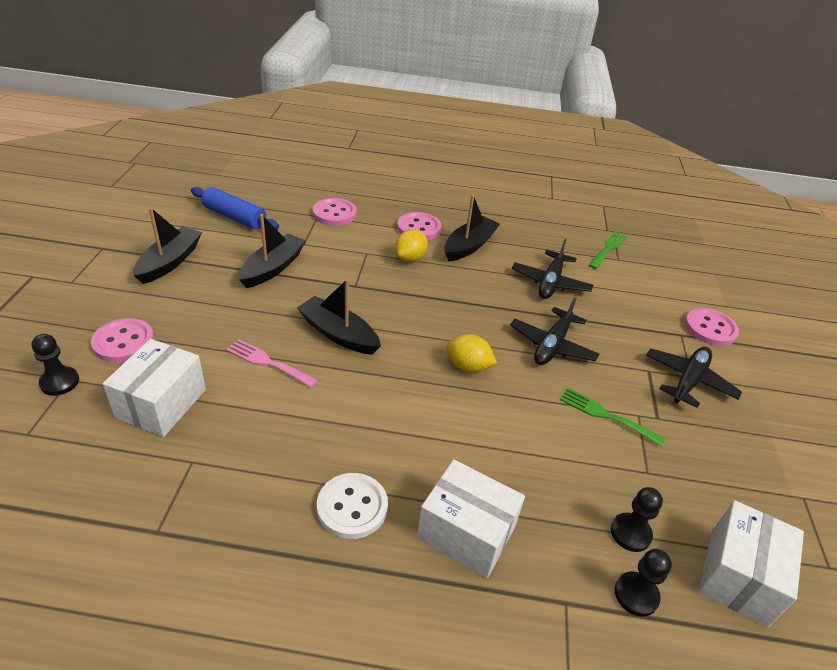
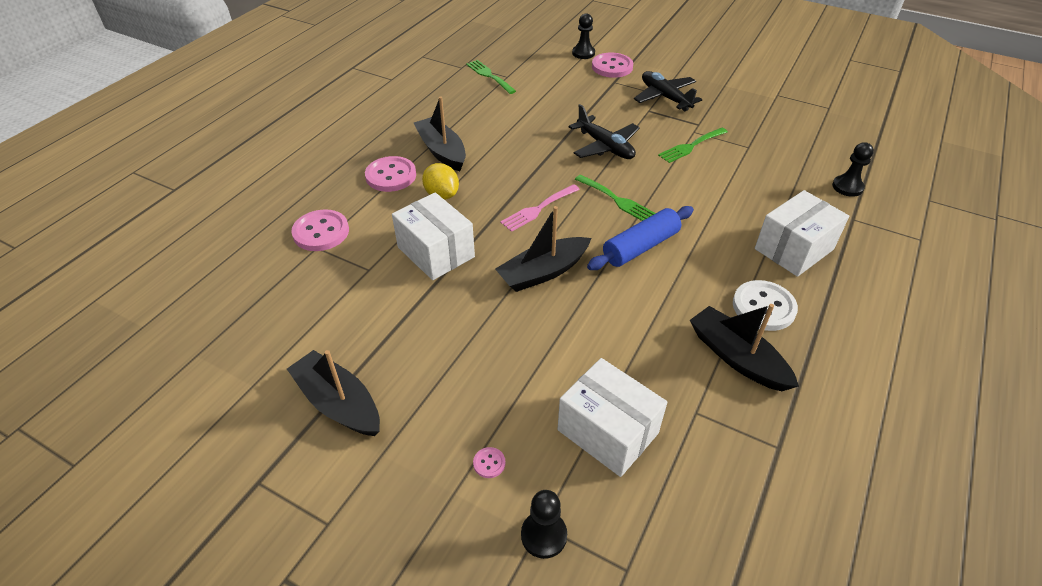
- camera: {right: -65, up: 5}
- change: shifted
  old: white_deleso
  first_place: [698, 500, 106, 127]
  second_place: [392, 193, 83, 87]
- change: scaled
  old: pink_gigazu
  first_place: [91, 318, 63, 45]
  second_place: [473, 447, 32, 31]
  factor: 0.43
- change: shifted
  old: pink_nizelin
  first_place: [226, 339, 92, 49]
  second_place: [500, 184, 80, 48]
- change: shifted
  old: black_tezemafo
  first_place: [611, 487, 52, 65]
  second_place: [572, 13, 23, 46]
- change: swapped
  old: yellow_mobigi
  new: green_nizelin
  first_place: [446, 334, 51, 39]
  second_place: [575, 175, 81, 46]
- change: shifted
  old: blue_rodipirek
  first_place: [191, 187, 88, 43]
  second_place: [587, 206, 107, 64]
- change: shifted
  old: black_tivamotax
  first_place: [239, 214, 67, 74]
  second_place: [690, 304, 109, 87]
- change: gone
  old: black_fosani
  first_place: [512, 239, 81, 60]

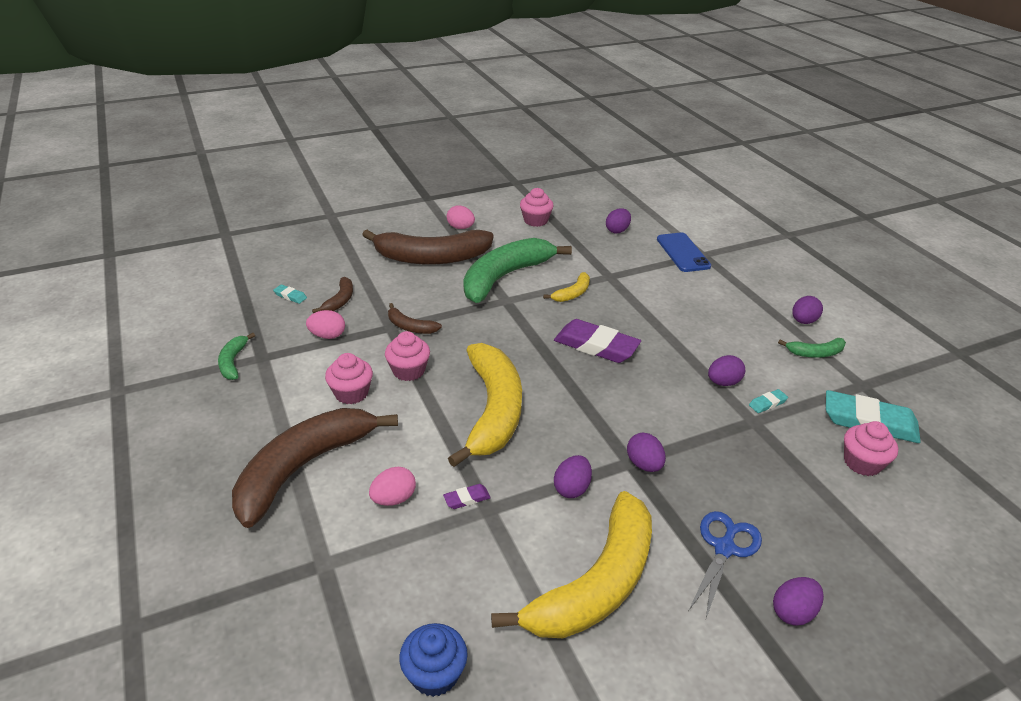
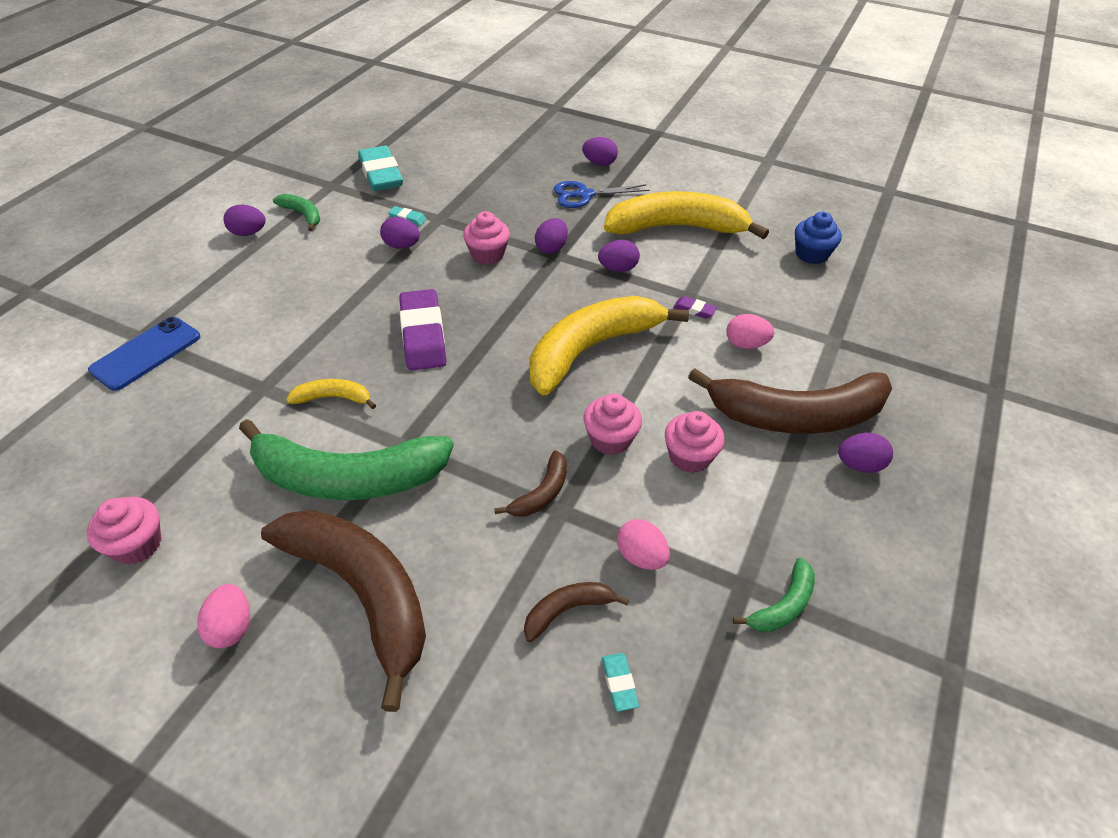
- camera: {right: -130, up: 10}
- change: shifted
  old: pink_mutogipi
  first_place: [844, 421, 54, 55]
  second_place: [463, 211, 47, 53]
- change: rotated
  old: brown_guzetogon
  first_place: [388, 303, 54, 31]
  second_place: [494, 450, 73, 67]
  degrees: 45
- change: shifted
  old: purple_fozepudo
  first_place: [606, 208, 25, 25]
  second_place: [838, 433, 55, 40]

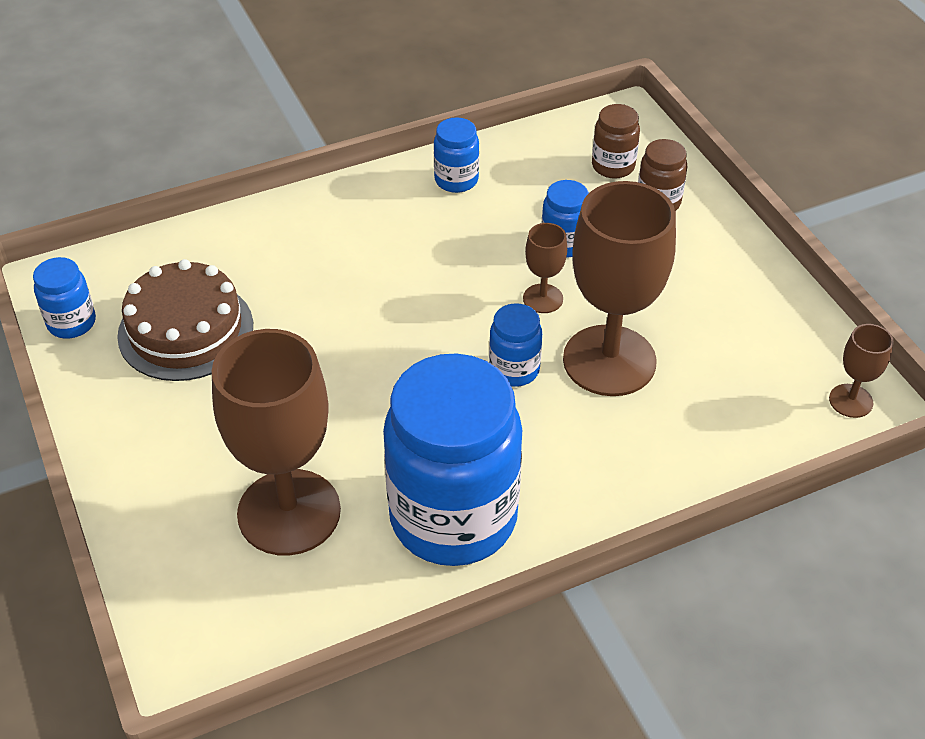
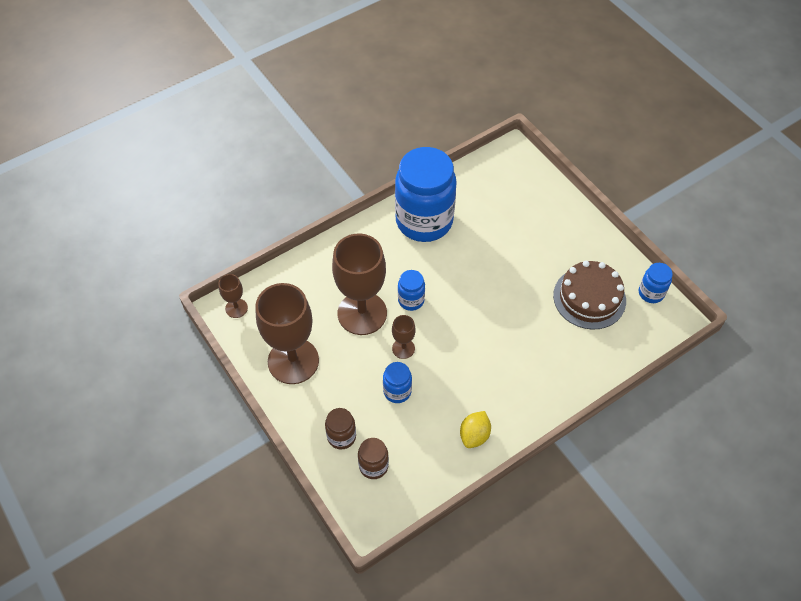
- camera: {right: 170, up: 10}
- change: shifted
  old: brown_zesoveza
  first_place: [212, 329, 129, 227]
  second_place: [255, 283, 64, 101]
- change: swapped
  old: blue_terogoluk
  new: yellow_mobigi
  first_place: [434, 118, 45, 75]
  second_place: [460, 411, 31, 37]

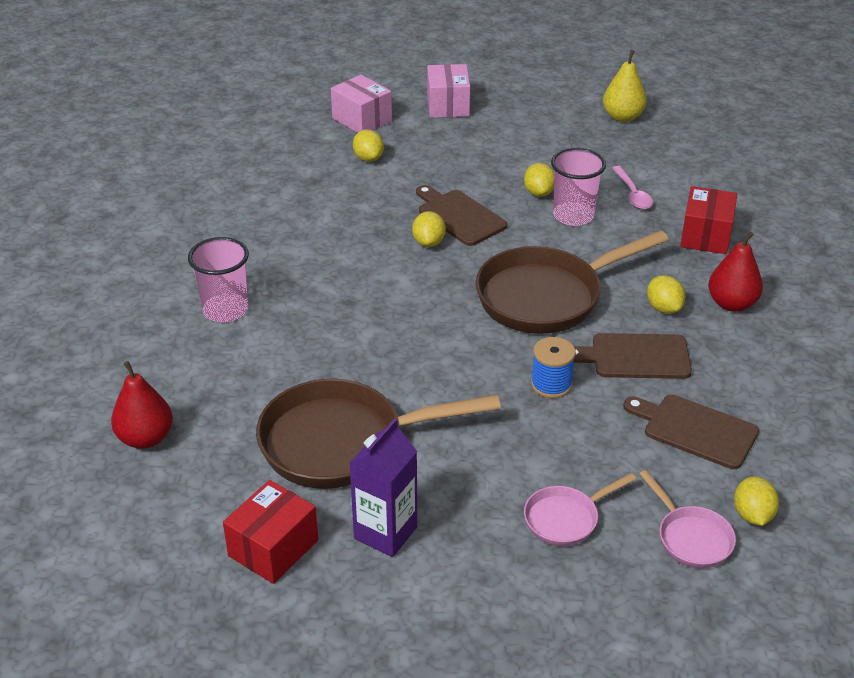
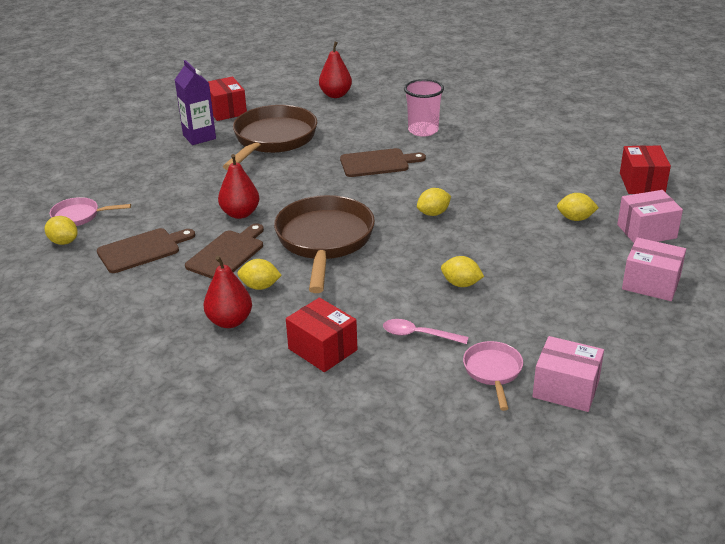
- camera: {right: 120, up: -5}
- change: swapped
  old: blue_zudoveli
  new: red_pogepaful
  first_place: [531, 337, 45, 61]
  second_place: [218, 154, 41, 65]
- change: shifted
  old: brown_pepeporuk
  first_place: [416, 185, 91, 61]
  second_place: [340, 148, 86, 29]
- change: rotated
  old: yellow_mobigi
  first_place: [412, 211, 34, 36]
  second_place: [417, 188, 34, 28]
  degrees: -60
- change: shifted
  old: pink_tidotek
  first_place: [524, 473, 112, 73]
  second_place: [463, 341, 60, 70]
- change: swapped
  old: yellow_pogepaful
  new: pink_deleso
  first_place: [603, 50, 44, 72]
  second_place: [532, 336, 72, 76]
- change: new
  new: red_deleso
  second_place: [620, 145, 51, 49]
- change: gone
  old: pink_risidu
  first_place: [551, 148, 55, 78]

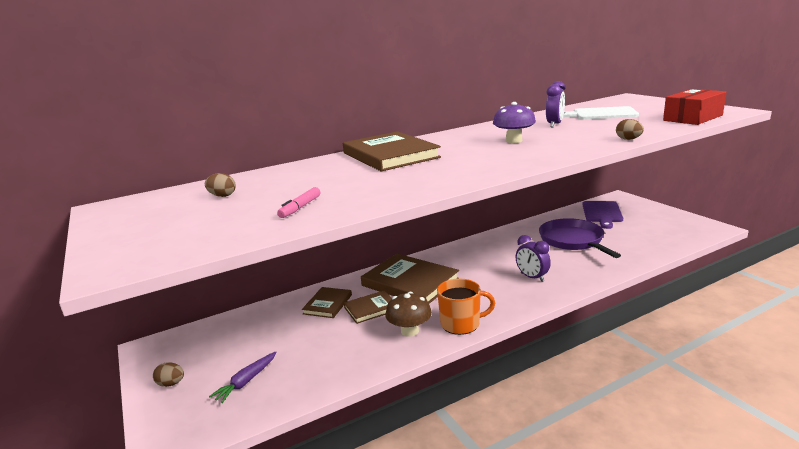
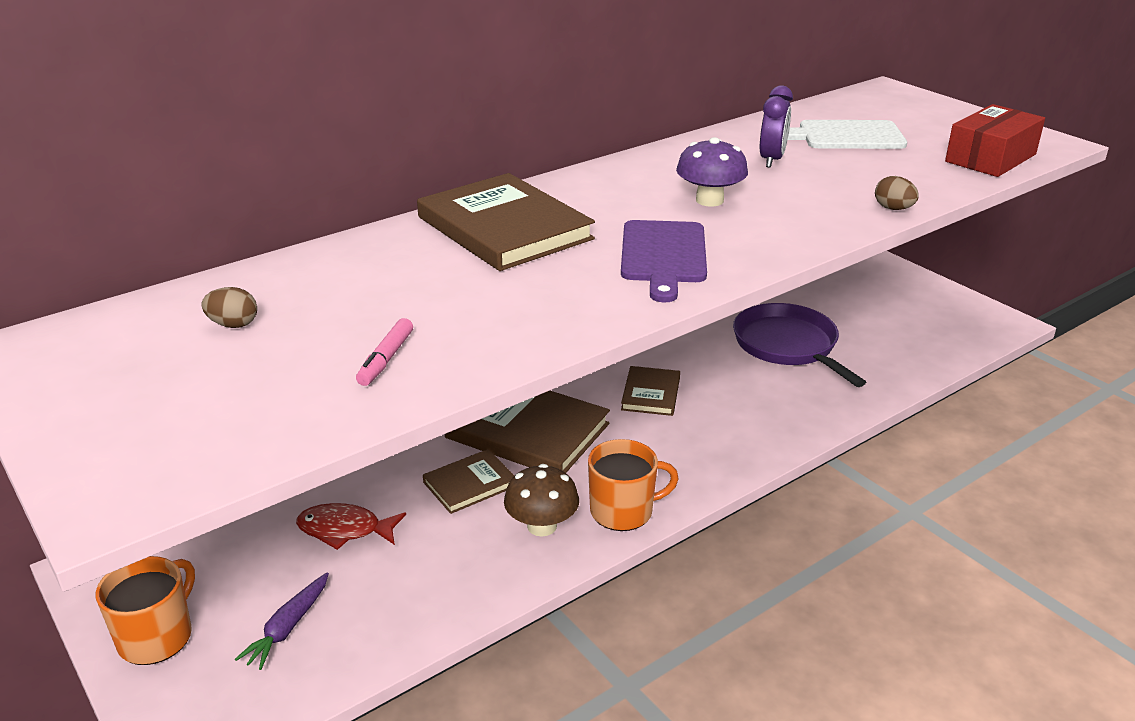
- camera: {right: -10, up: 10}
- change: swapped
  old: brown_fozepudo
  new: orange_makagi
  first_place: [153, 362, 31, 25]
  second_place: [96, 556, 99, 109]
- change: new
  new: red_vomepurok
  second_place: [296, 503, 110, 47]
- change: shifted
  old: purple_pepeporuk
  first_place: [583, 201, 40, 28]
  second_place: [621, 220, 86, 82]
- change: shifted
  old: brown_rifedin
  first_place: [302, 287, 50, 31]
  second_place: [621, 366, 59, 50]
- change: gone
  old: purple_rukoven
  first_place: [516, 235, 35, 47]

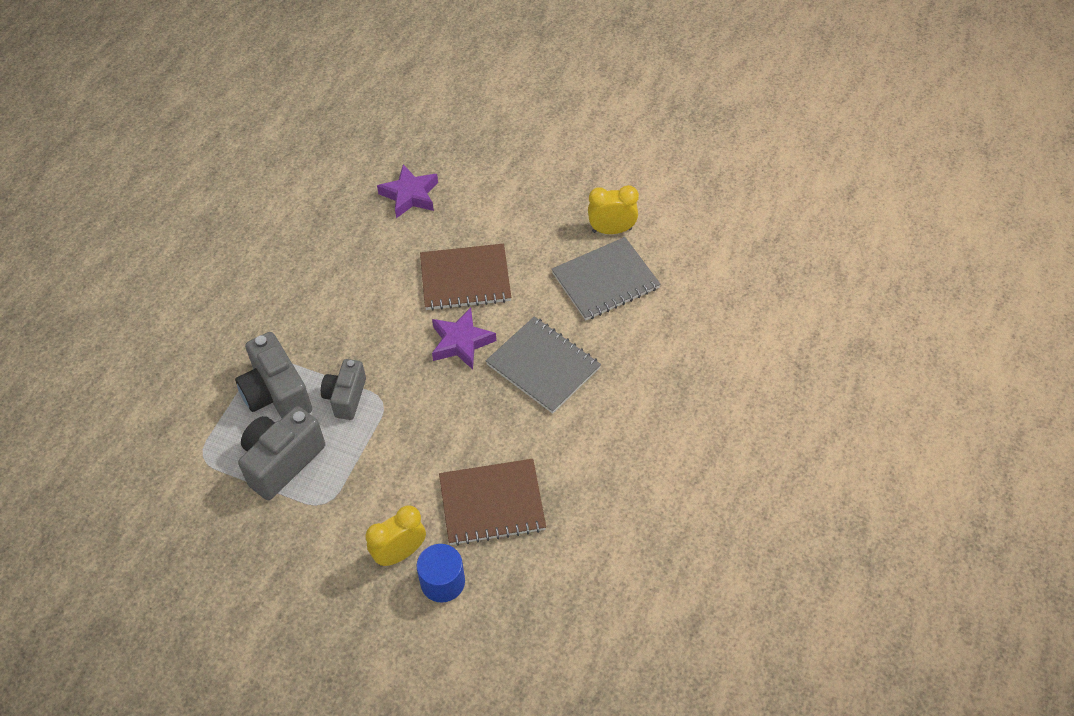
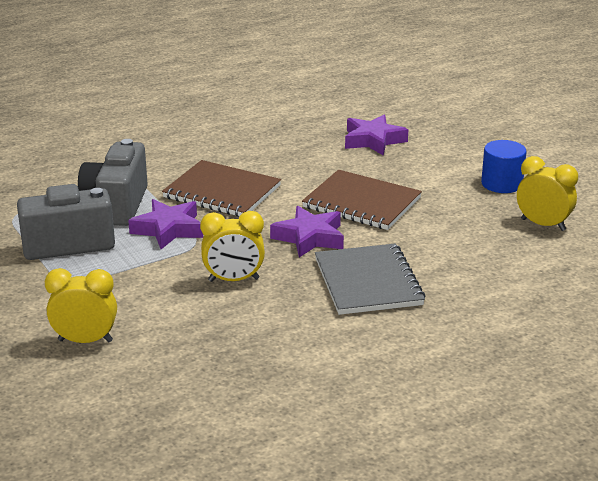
- camera: {right: 35, up: -25}
- change: swapped
  old: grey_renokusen
  new: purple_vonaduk
  first_place: [321, 359, 45, 61]
  second_place: [128, 199, 75, 50]
- change: shifted
  old: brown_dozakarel
  first_place: [439, 459, 107, 87]
  second_place: [162, 160, 119, 57]
- change: new
  new: yellow_rukoven
  second_place: [200, 211, 65, 71]
- change: shifted
  old: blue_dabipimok
  first_place: [416, 544, 49, 59]
  second_place: [481, 140, 46, 53]
- change: gone
  old: grey_dozakarel
  first_place: [552, 237, 109, 84]

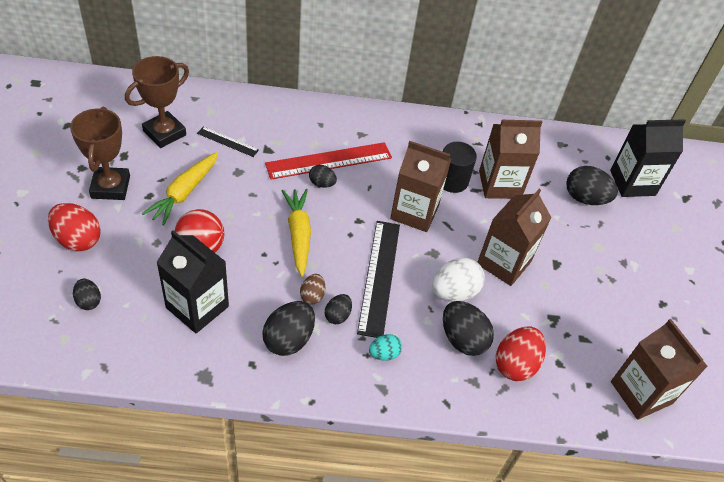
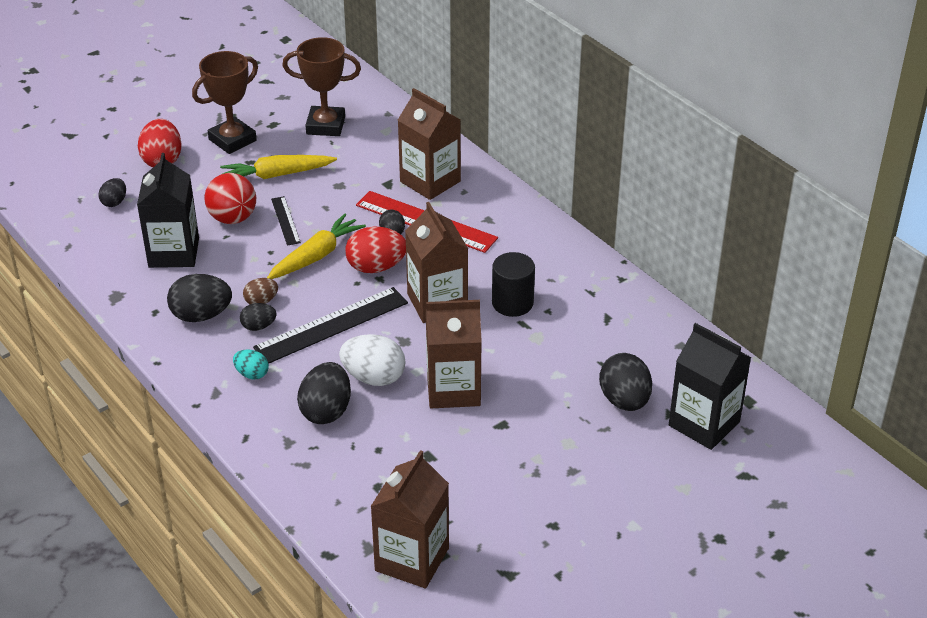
- camera: {right: 55, up: -10}
- change: shifted
  old: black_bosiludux
  first_place: [197, 127, 62, 30]
  second_place: [271, 196, 30, 50]
- change: shifted
  old: red_fozepudo
  first_place: [496, 326, 50, 55]
  second_place: [345, 227, 61, 46]
- change: shifted
  old: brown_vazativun
  first_place: [479, 120, 63, 79]
  second_place: [398, 88, 63, 112]

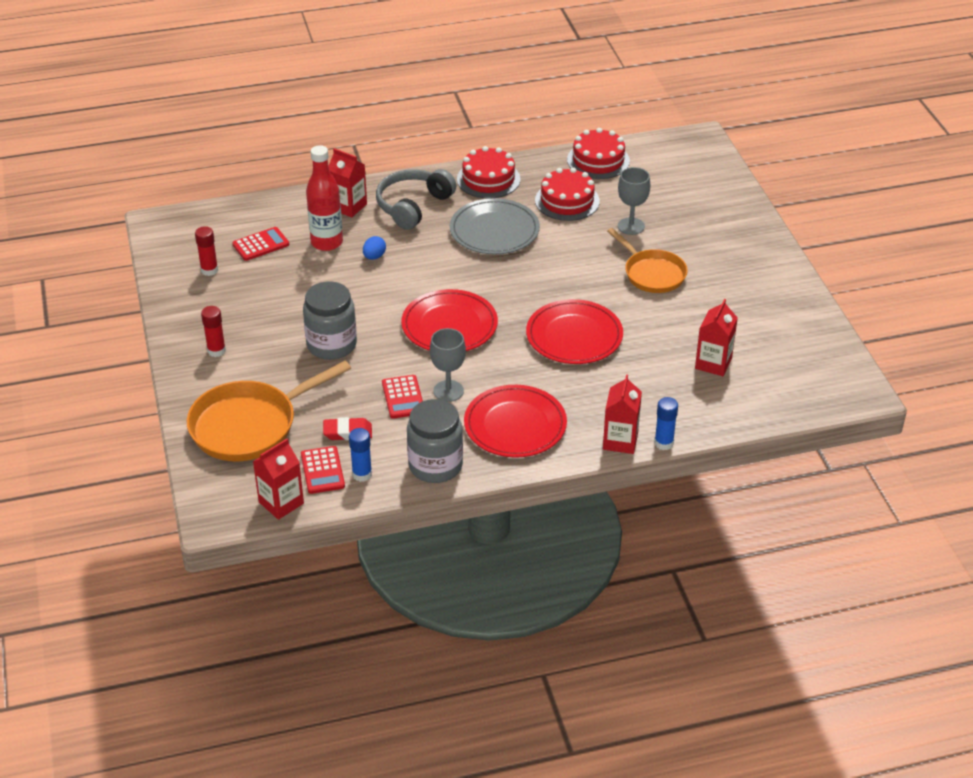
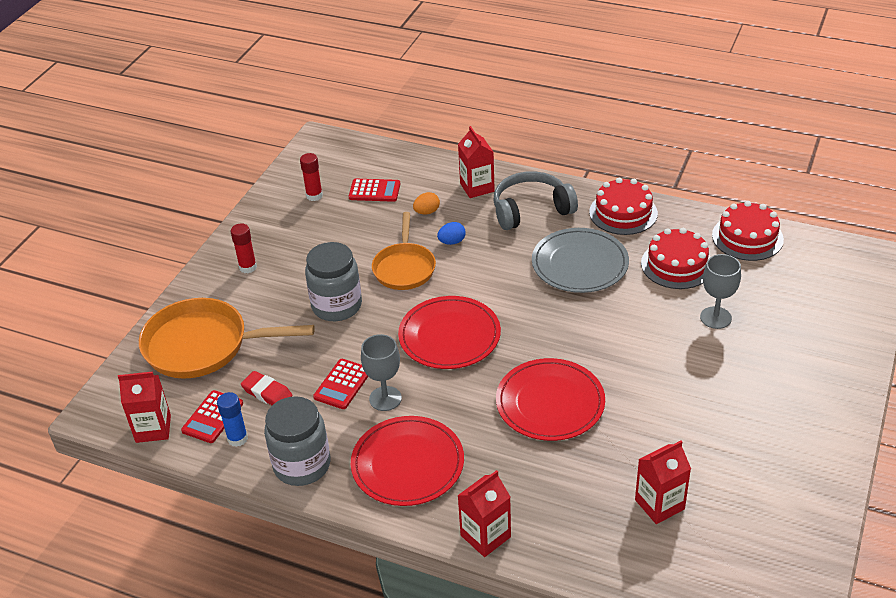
- camera: {right: 40, up: 0}
- change: shifted
  old: orange_tidotek
  first_place: [607, 228, 81, 65]
  second_place: [372, 212, 64, 78]
- change: swapped
  old: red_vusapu
  new: orange_fozepudo
  first_place: [306, 145, 37, 106]
  second_place: [413, 192, 27, 23]
- change: gone
  old: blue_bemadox
  first_place: [654, 397, 24, 53]

